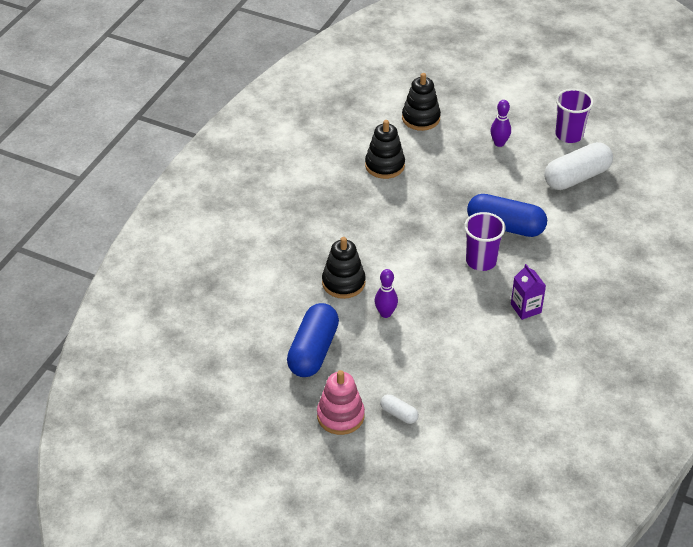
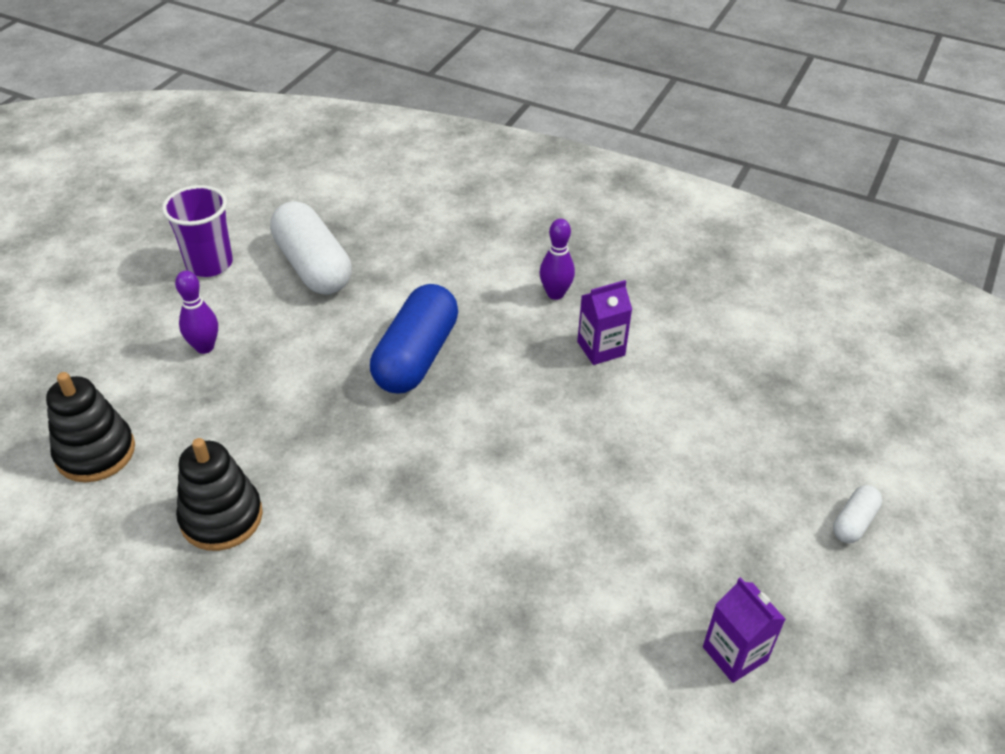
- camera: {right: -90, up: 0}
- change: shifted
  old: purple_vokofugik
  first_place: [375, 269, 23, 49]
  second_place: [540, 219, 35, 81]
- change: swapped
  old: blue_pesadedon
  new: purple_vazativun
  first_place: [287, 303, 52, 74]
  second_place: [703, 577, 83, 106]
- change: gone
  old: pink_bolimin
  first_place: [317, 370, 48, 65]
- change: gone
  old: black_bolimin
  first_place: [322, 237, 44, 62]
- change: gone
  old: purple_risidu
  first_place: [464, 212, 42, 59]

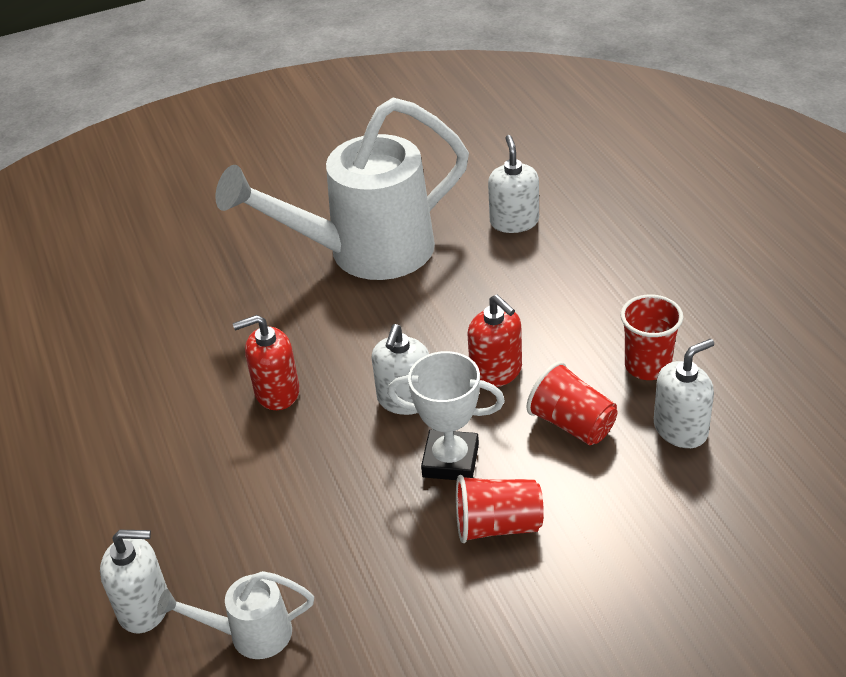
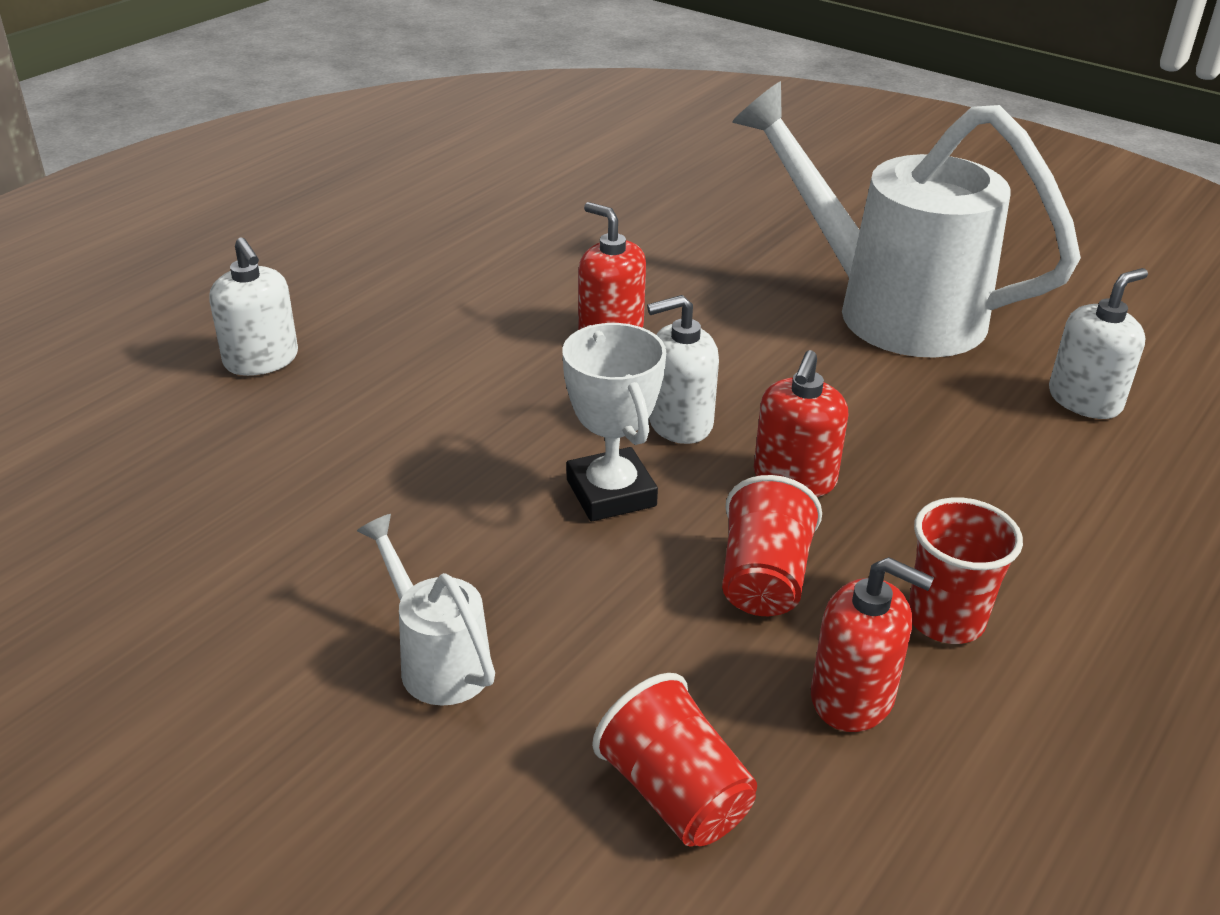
- camera: {right: 55, up: -5}
- change: shifted
  old: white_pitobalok
  first_place: [157, 571, 157, 88]
  second_place: [357, 514, 138, 192]
- change: shifted
  old: red_risidu
  first_place: [456, 475, 88, 68]
  second_place: [592, 673, 165, 173]
- change: repainted
  old: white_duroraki
  new: red_duroraki
  first_place: [654, 339, 60, 109]
  second_place: [811, 557, 123, 175]

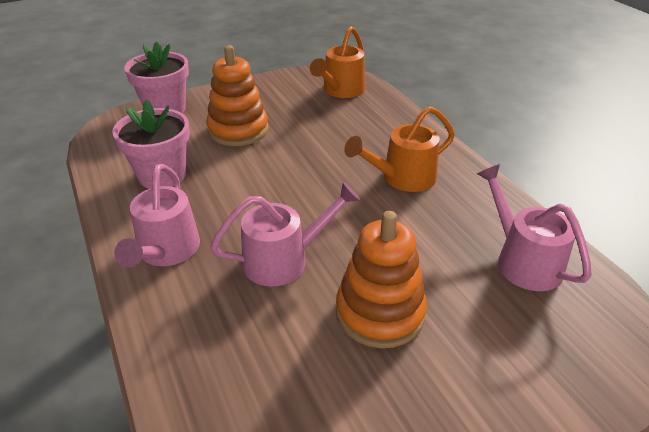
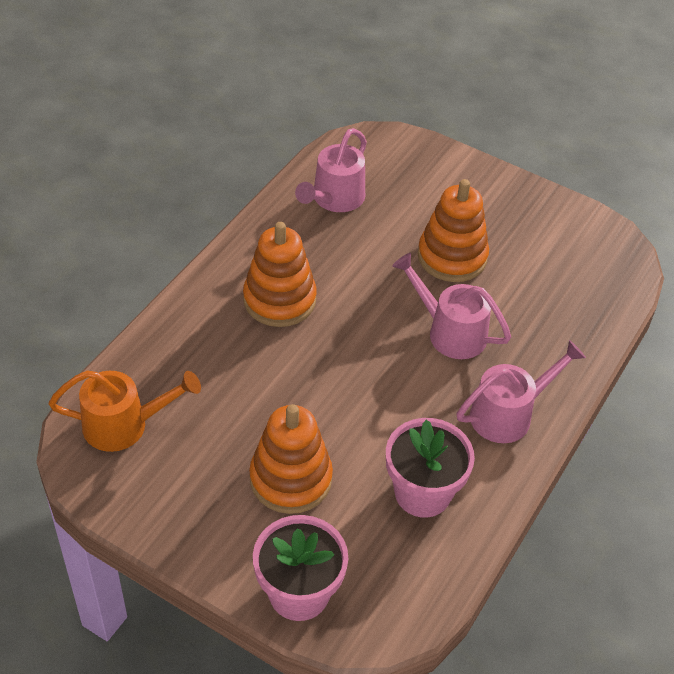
- camera: {right: -125, up: 10}
- change: swapped
  old: orange_pitobalok
  new: orange_bolimin
  first_place: [344, 106, 111, 86]
  second_place: [243, 222, 74, 105]

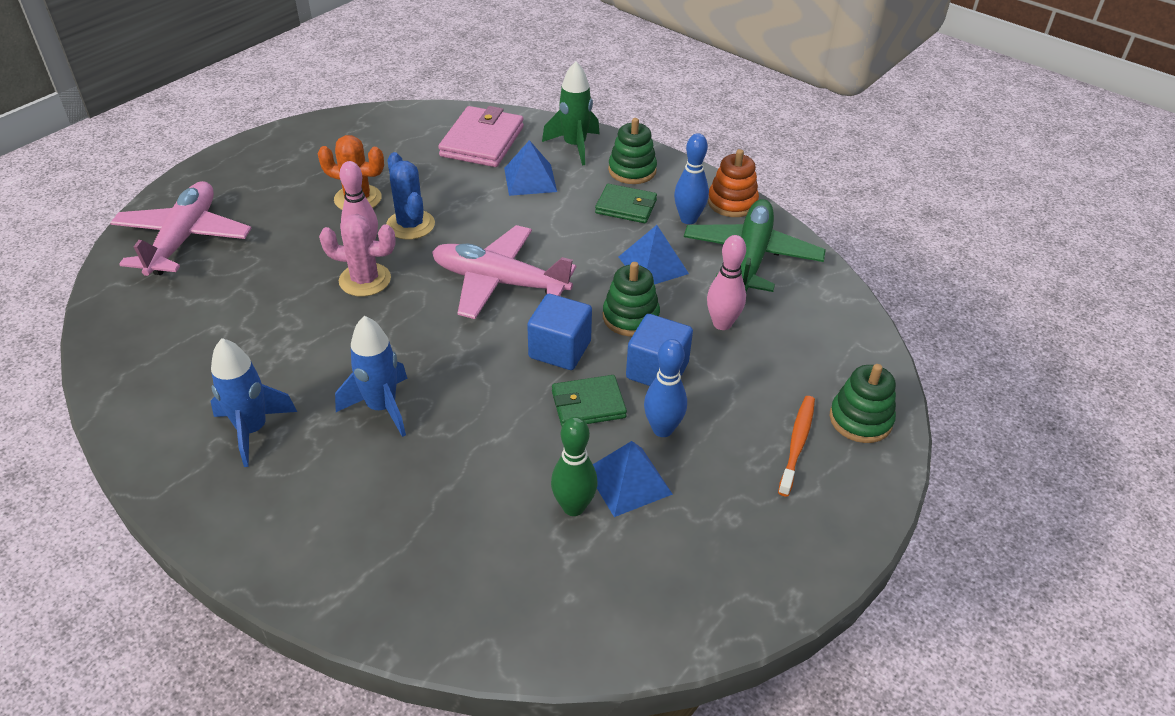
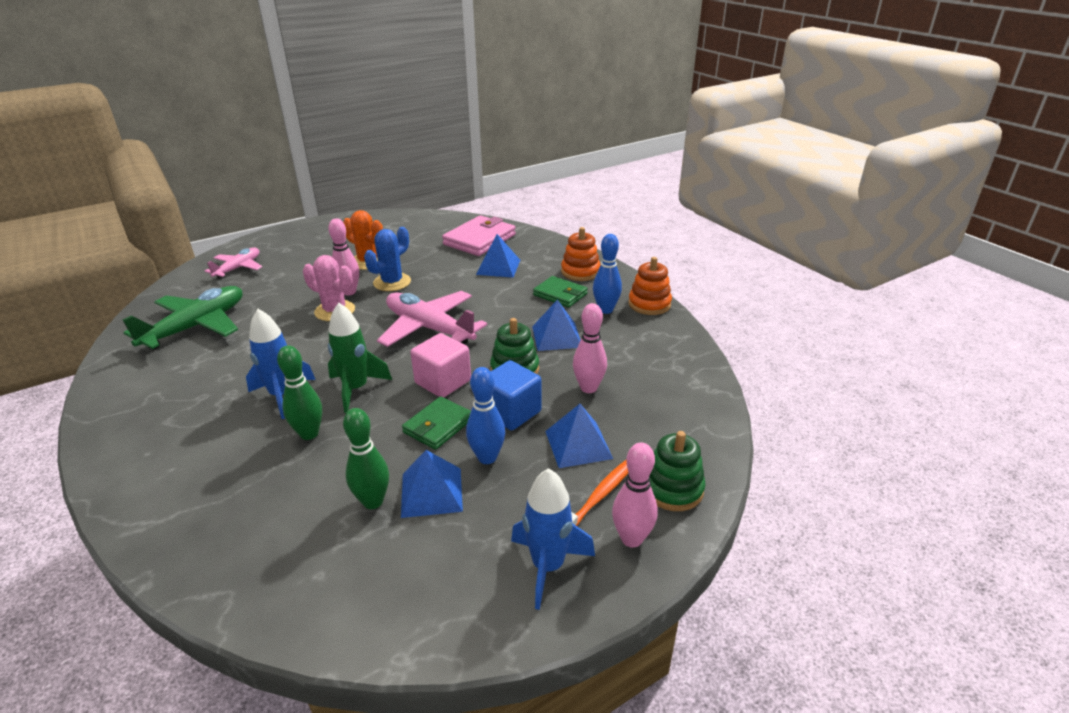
- camera: {right: 20, up: -10}
- change: shifted
  old: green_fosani
  first_place: [684, 199, 142, 93]
  second_place: [123, 286, 120, 64]
- change: scaled
  old: pink_fosani
  first_place: [110, 181, 141, 95]
  second_place: [205, 248, 57, 31]
  factor: 0.59
- change: new
  new: green_vokofugik
  second_place: [277, 345, 45, 95]
- change: shifted
  old: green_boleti
  first_place: [542, 61, 58, 105]
  second_place: [328, 303, 64, 110]
- change: rotated
  old: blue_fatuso
  first_place: [386, 152, 49, 88]
  second_place: [364, 227, 47, 64]
  degrees: 45
- change: rotated
  old: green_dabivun
  first_place: [552, 375, 75, 51]
  second_place: [402, 396, 69, 54]
  degrees: -60
- change: repainted
  old: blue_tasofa
  new: pink_tasofa
  first_place: [527, 294, 65, 76]
  second_place: [410, 333, 61, 65]
- change: shifted
  old: blue_boleti
  first_place: [210, 338, 87, 129]
  second_place: [511, 468, 84, 142]
- change: new
  new: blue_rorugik
  second_place: [545, 404, 68, 64]
- change: repainted
  old: green_bolimin
  new: orange_bolimin
  first_place: [608, 118, 49, 66]
  second_place: [561, 227, 39, 54]
- change: new
  new: pink_vokofugik
  second_place: [612, 443, 46, 105]

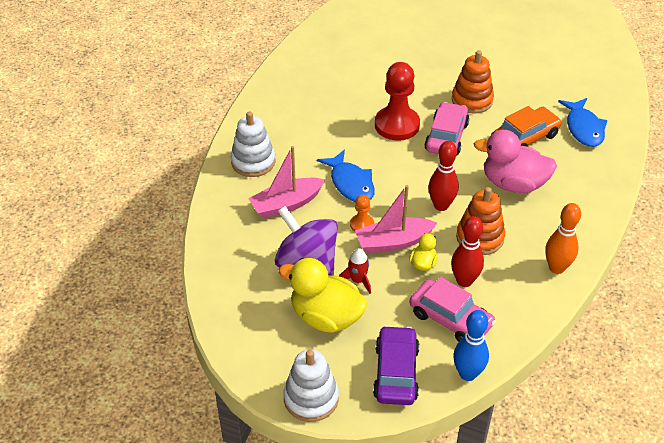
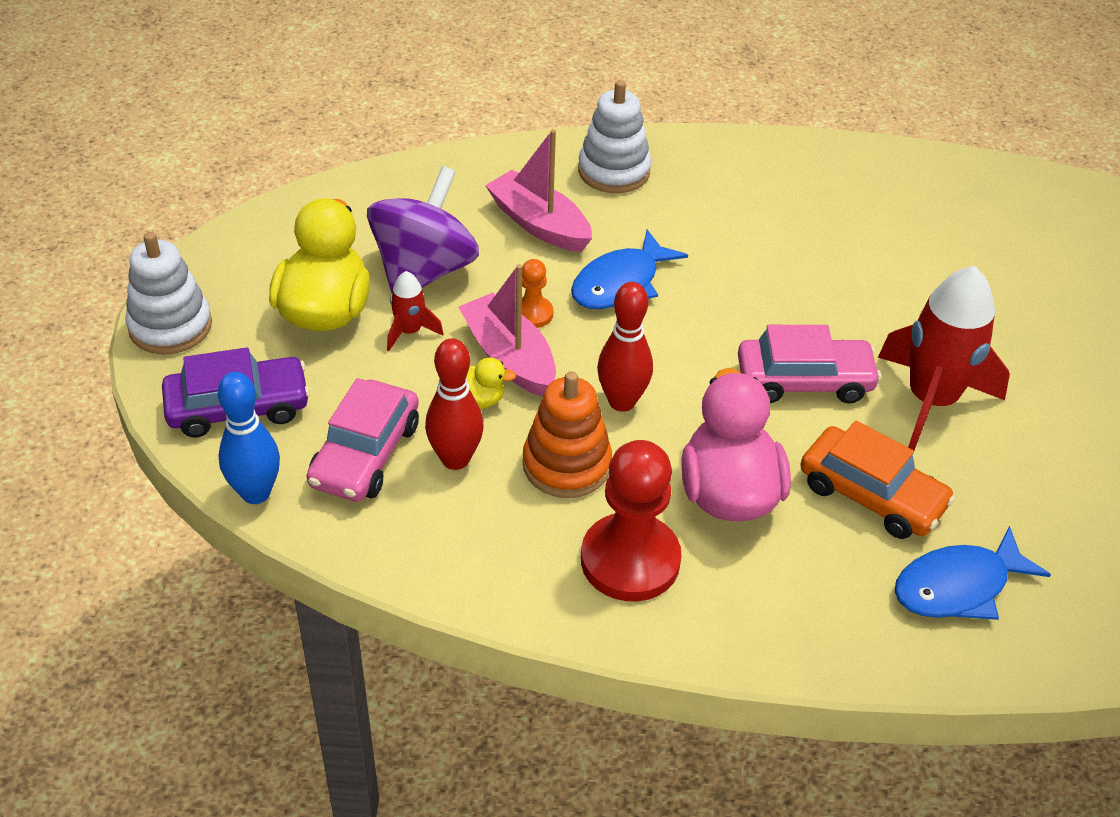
- camera: {right: 70, up: 0}
- change: shifted
  old: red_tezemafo
  first_place: [375, 62, 45, 79]
  second_place: [581, 440, 100, 161]
- change: swapped
  old: orange_bolimin
  new: red_boleti
  first_place: [452, 50, 42, 63]
  second_place: [878, 266, 132, 184]
- change: gone
  old: orange_vokofugik
  first_place: [545, 203, 36, 71]

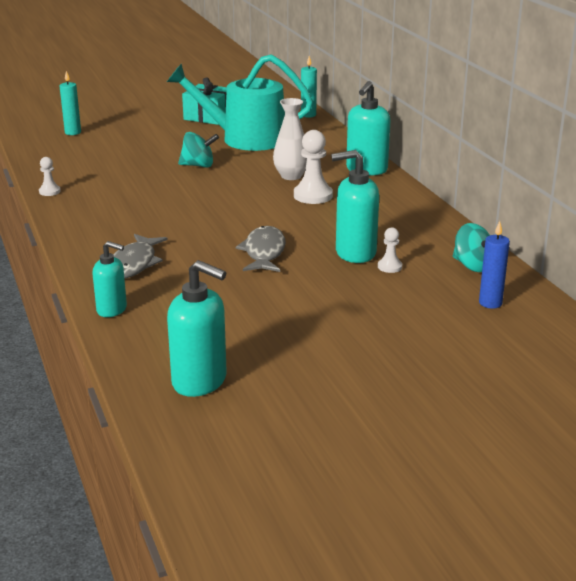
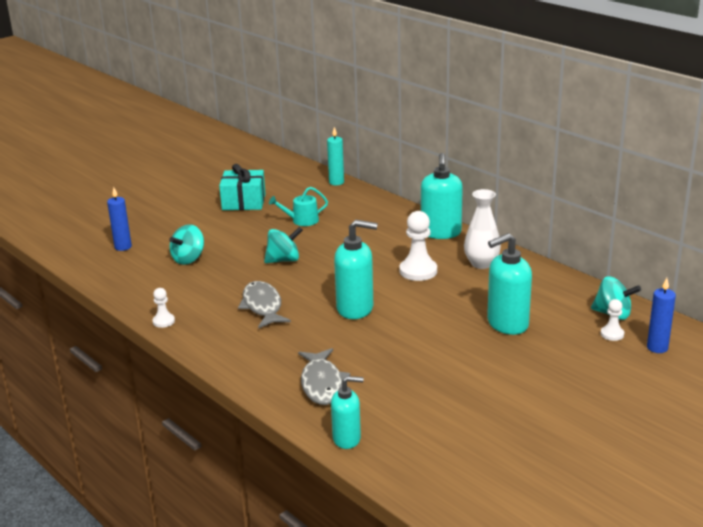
- camera: {right: -20, up: 0}
- change: repainted
  old: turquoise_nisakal
  new: blue_nisakal
  first_place: [60, 71, 21, 64]
  second_place: [107, 187, 25, 64]
- change: new
  new: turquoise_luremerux
  second_place: [169, 224, 35, 41]
- change: shifted
  old: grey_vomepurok
  first_place: [235, 226, 51, 46]
  second_place: [238, 281, 53, 48]
- change: scaled
  old: turquoise_pitobalok
  first_place: [167, 54, 146, 97]
  second_place: [269, 187, 59, 39]
  factor: 0.42
- change: shifted
  old: turquoise_duroraki
  first_place: [167, 260, 60, 137]
  second_place: [334, 220, 44, 99]
- change: shifted
  old: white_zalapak
  first_place: [273, 98, 34, 82]
  second_place: [464, 189, 37, 80]
- change: shifted
  old: white_tezemafo
  first_place: [378, 227, 24, 46]
  second_place: [601, 299, 23, 42]

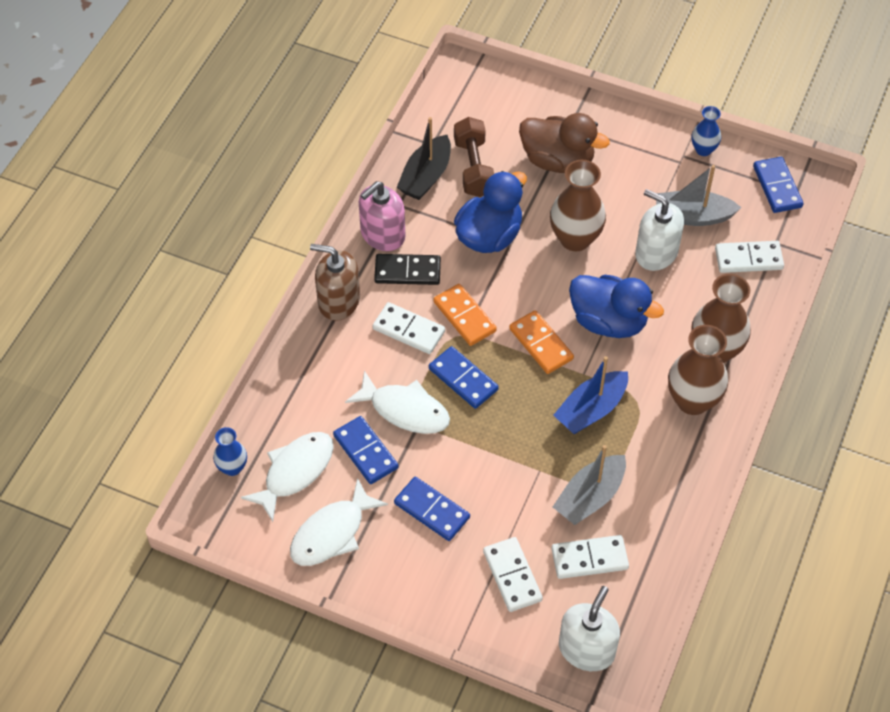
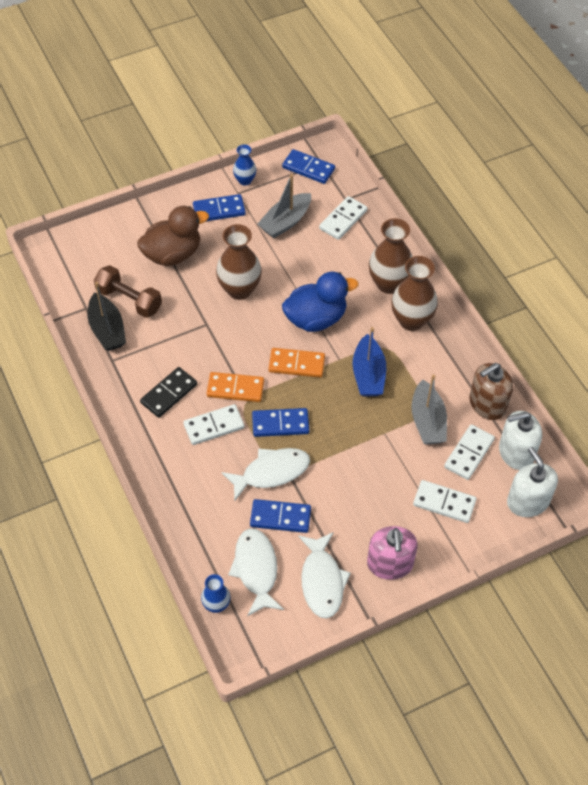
- camera: {right: -50, up: 0}
- change: shifted
  old: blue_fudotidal
  first_place: [394, 477, 76, 64]
  second_place: [193, 194, 53, 27]
- change: shifted
  old: pink_duroraki
  first_place: [359, 181, 46, 70]
  second_place: [367, 526, 50, 54]
- change: shifted
  old: brown_duroraki
  first_place: [310, 244, 50, 77]
  second_place: [469, 363, 44, 57]
- change: shifted
  old: white_duroraki
  first_place: [635, 189, 49, 82]
  second_place: [499, 411, 43, 59]
- change: gone
  old: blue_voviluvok
  first_place: [454, 171, 73, 82]

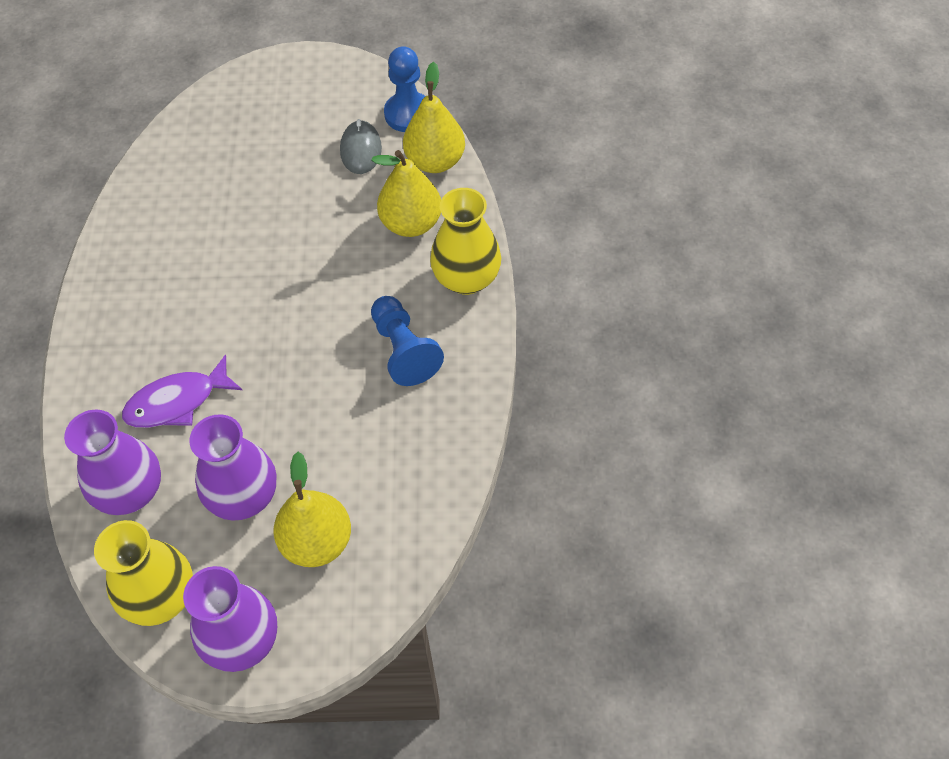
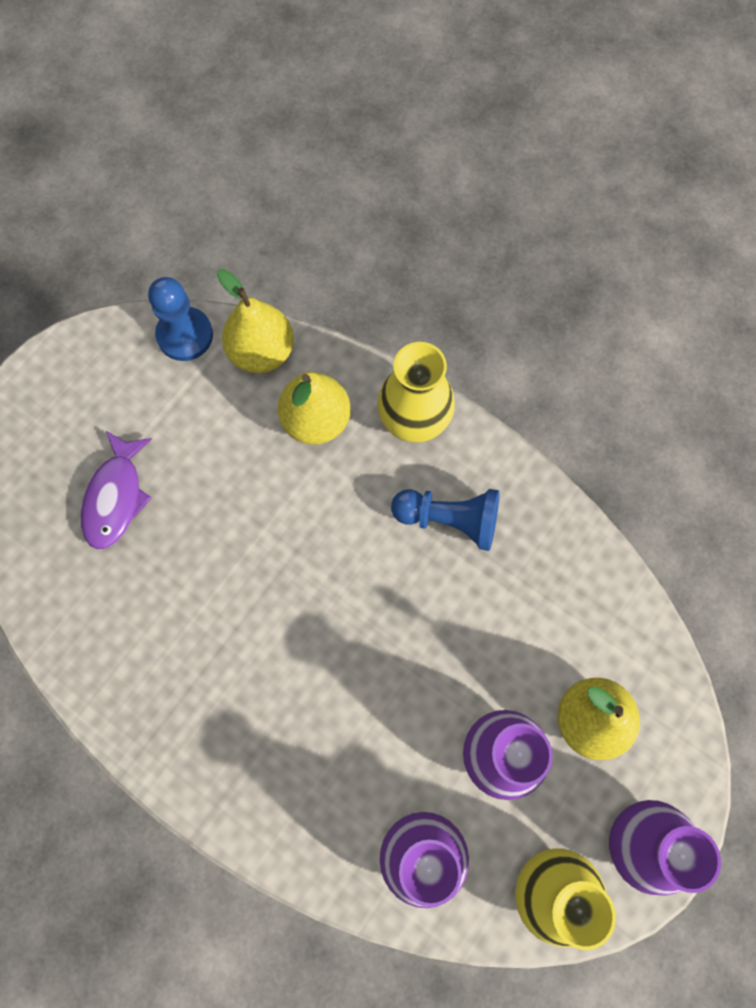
- camera: {right: -55, up: 15}
- change: shifted
  old: purple_vomepurok
  first_place: [122, 354, 120, 74]
  second_place: [81, 431, 71, 119]
- change: gone
  old: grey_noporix
  first_place: [340, 119, 42, 55]

